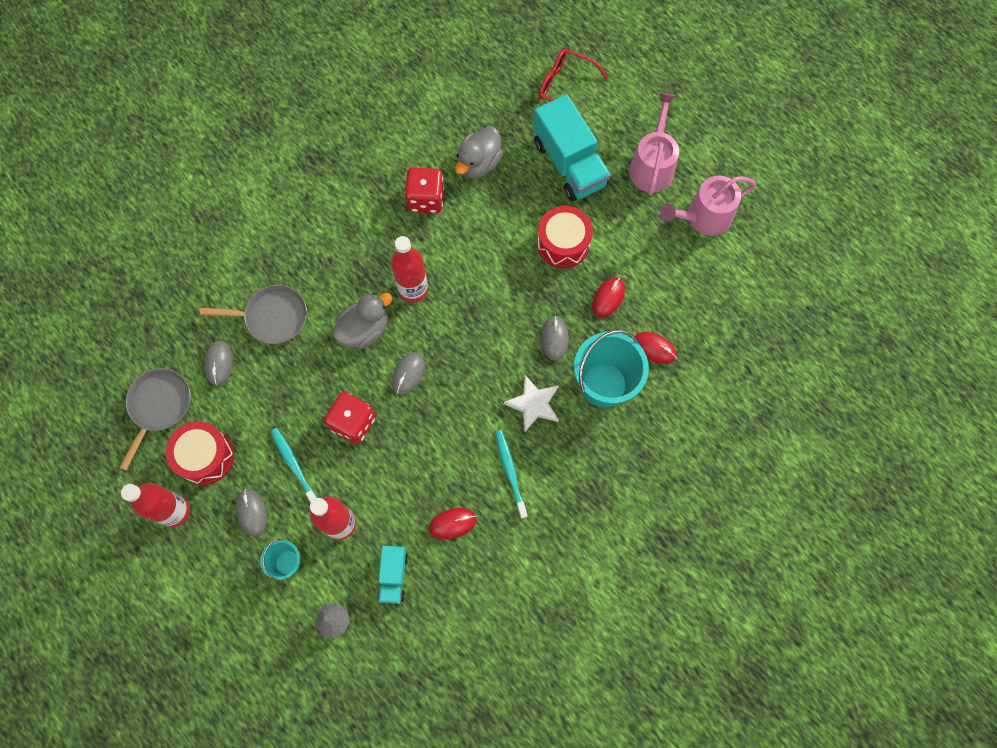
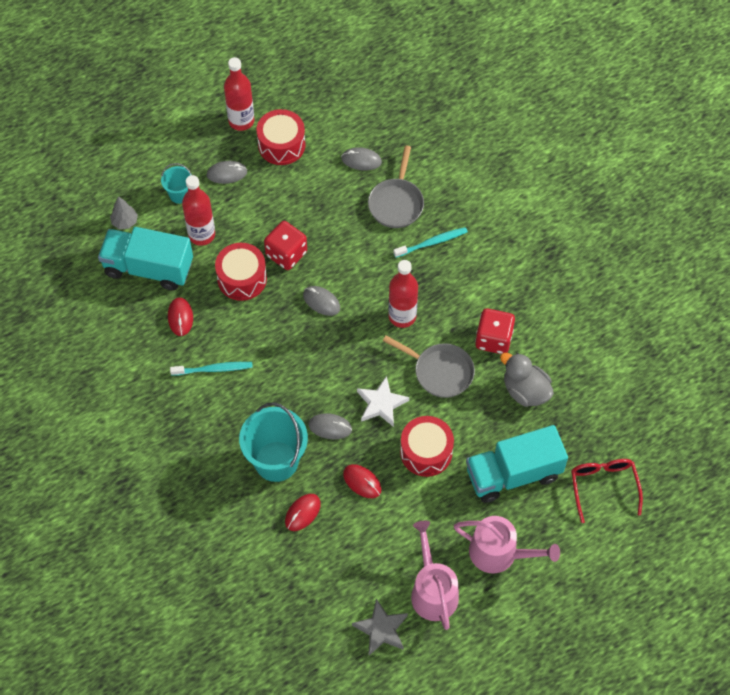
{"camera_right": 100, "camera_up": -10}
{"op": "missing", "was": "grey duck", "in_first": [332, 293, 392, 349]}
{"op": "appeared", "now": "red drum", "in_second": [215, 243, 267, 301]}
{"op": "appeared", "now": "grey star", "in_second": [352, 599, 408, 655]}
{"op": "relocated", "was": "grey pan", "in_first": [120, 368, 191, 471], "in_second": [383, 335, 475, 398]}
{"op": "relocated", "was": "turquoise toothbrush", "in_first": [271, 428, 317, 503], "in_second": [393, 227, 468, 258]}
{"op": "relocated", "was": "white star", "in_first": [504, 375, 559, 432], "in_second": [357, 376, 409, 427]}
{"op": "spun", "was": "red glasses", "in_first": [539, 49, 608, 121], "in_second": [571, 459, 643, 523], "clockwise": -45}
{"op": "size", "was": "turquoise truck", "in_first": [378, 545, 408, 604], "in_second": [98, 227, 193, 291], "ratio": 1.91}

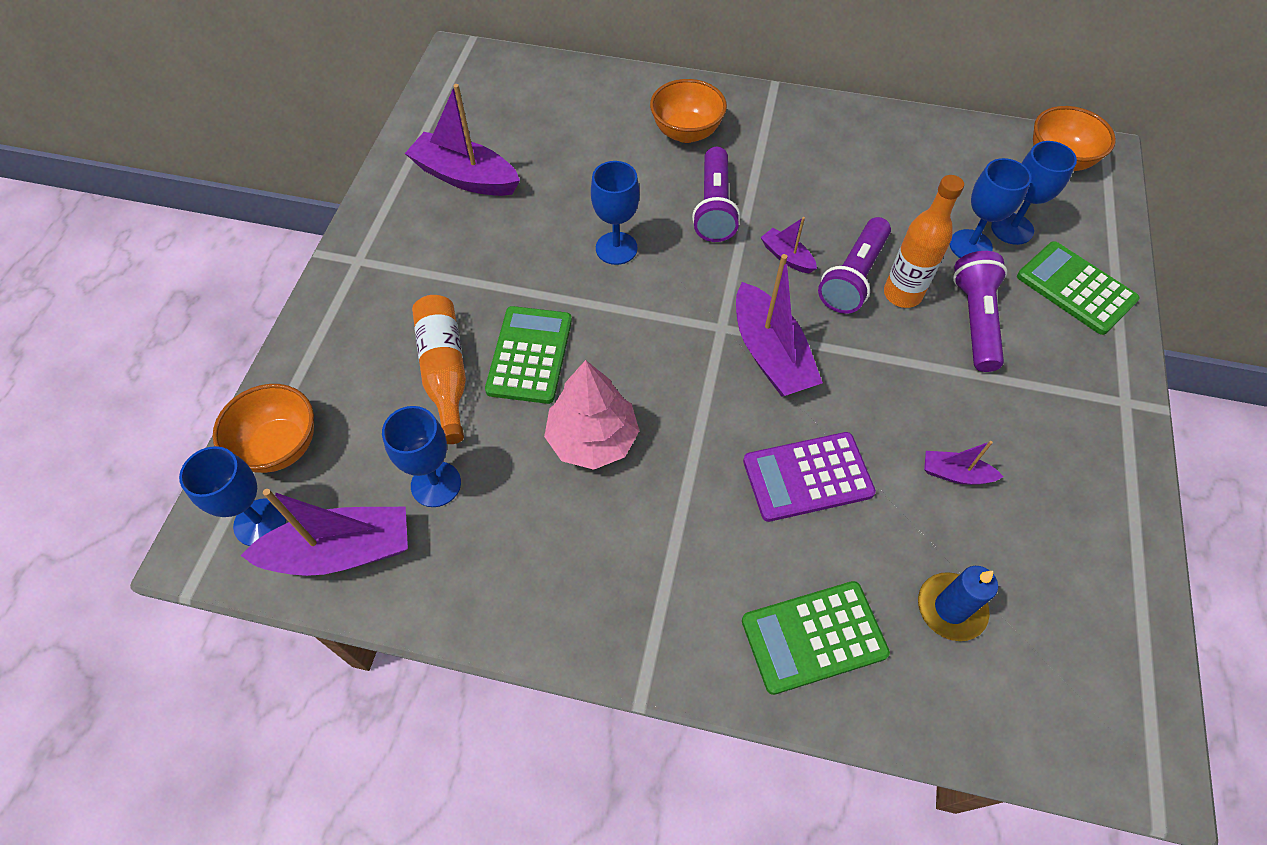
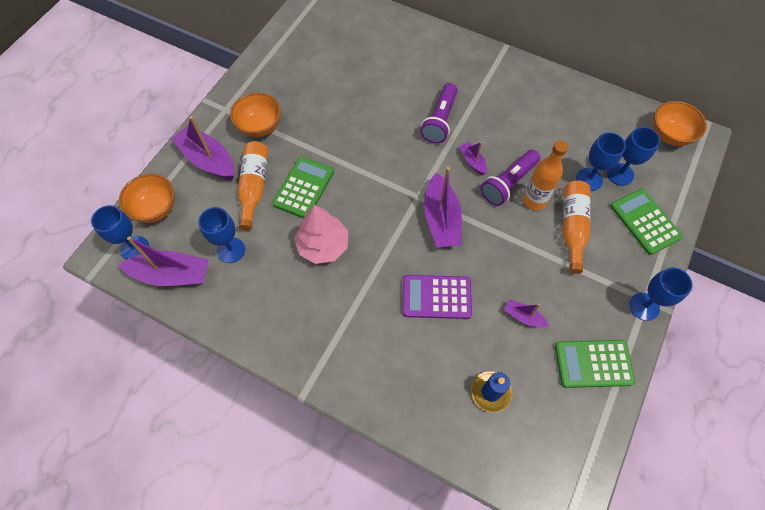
{"camera_right": 15, "camera_up": 5}
{"op": "relocated", "was": "purple boat", "in_first": [405, 84, 520, 196], "in_second": [172, 116, 234, 180]}
{"op": "relocated", "was": "blue goblet", "in_first": [591, 161, 640, 265], "in_second": [630, 267, 693, 321]}
{"op": "relocated", "was": "orange bowl", "in_first": [650, 79, 727, 143], "in_second": [230, 93, 281, 137]}
{"op": "relocated", "was": "green calculator", "in_first": [742, 581, 890, 695], "in_second": [555, 340, 635, 388]}
{"op": "exchanged", "was": "purple flashlight", "now": "orange bottle", "in_first": [953, 251, 1007, 372], "in_second": [563, 180, 590, 274]}

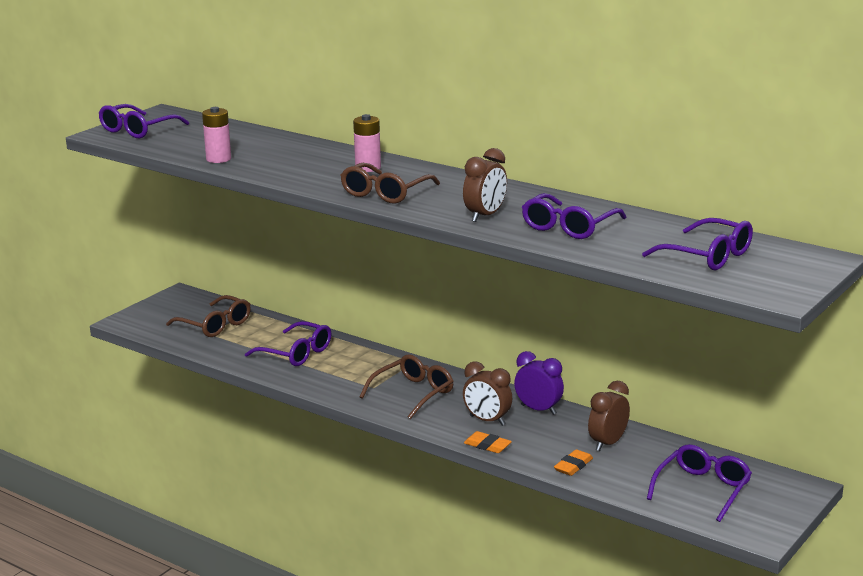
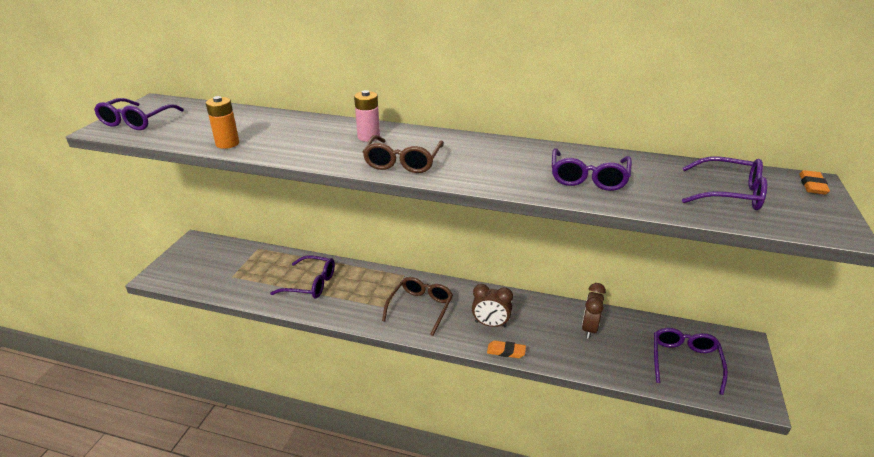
{"camera_right": -20, "camera_up": 10}
{"op": "missing", "was": "brown glasses", "in_first": [166, 295, 251, 337]}
{"op": "missing", "was": "brown clock", "in_first": [463, 148, 507, 222]}
{"op": "missing", "was": "purple clock", "in_first": [514, 351, 564, 415]}
{"op": "relocated", "was": "orange eraser", "in_first": [554, 449, 593, 476], "in_second": [799, 170, 830, 195]}
{"op": "colour", "was": "pink battery", "now": "orange battery", "in_first": [202, 107, 231, 163], "in_second": [206, 96, 239, 149]}

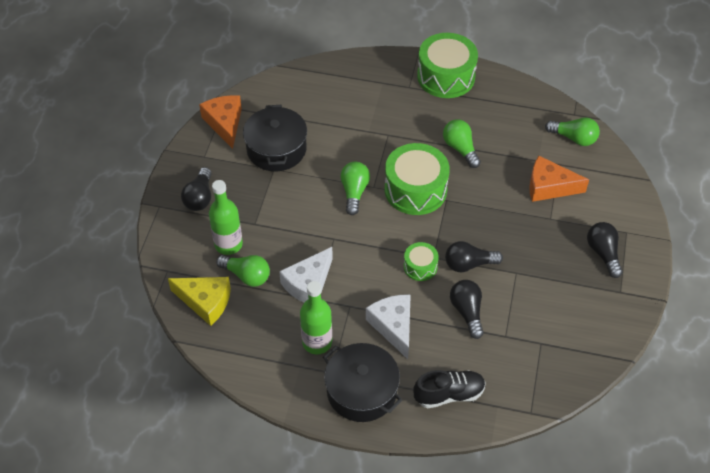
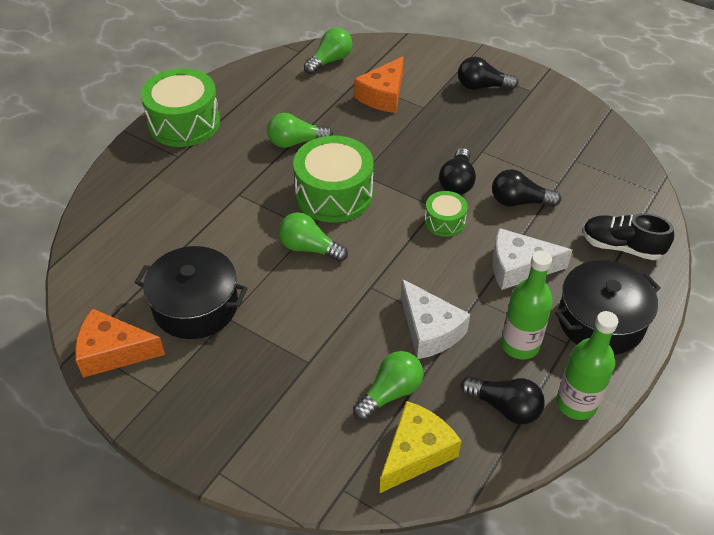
{"camera_right": -70, "camera_up": -5}
{"op": "relocated", "was": "black light bulb", "in_first": [181, 167, 212, 211], "in_second": [461, 376, 545, 424]}
{"op": "relocated", "was": "green bottle", "in_first": [209, 180, 243, 255], "in_second": [556, 311, 618, 420]}
{"op": "spun", "was": "black shoe", "in_first": [413, 370, 486, 408], "in_second": [583, 213, 674, 260], "clockwise": -75}

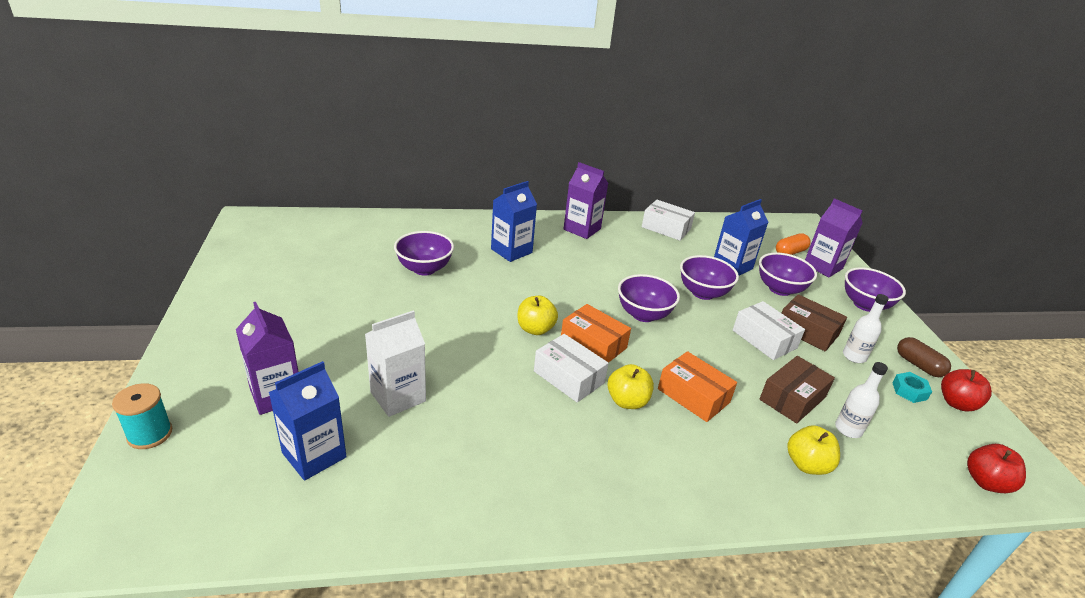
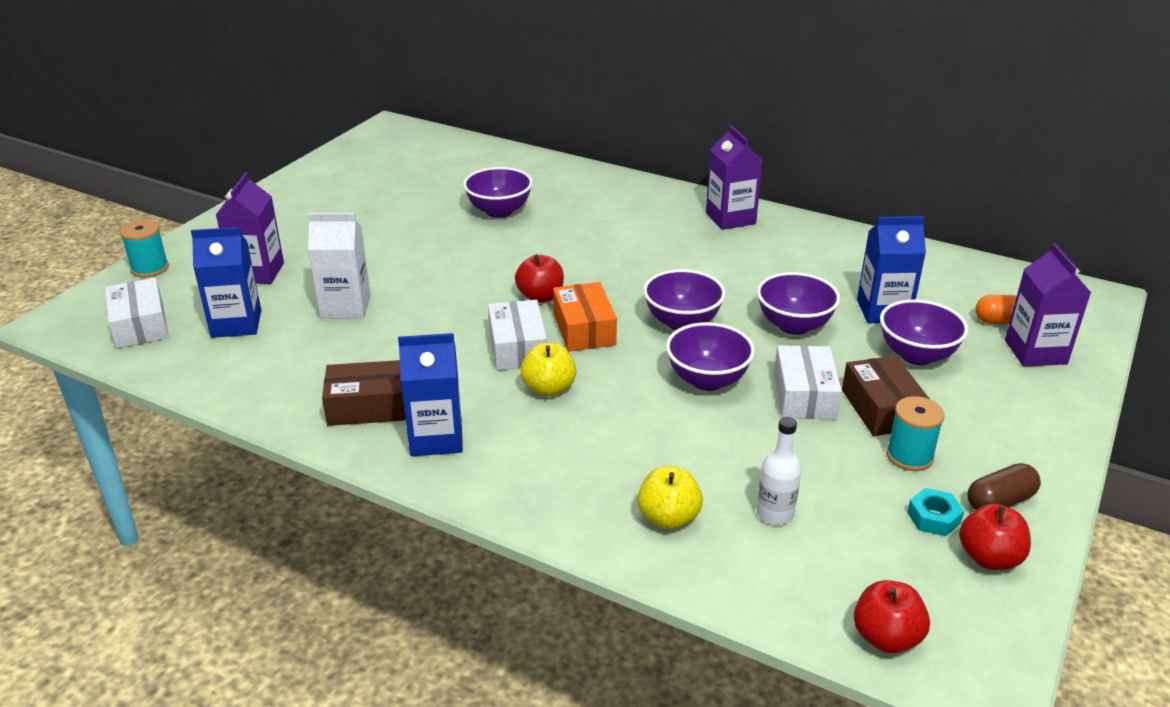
{"camera_right": 40, "camera_up": 0}
{"op": "missing", "was": "orange box", "in_first": [658, 351, 737, 422]}
{"op": "relocated", "was": "blue carton", "in_first": [491, 181, 537, 262], "in_second": [398, 333, 463, 456]}
{"op": "relocated", "was": "white box", "in_first": [642, 200, 695, 241], "in_second": [105, 278, 169, 349]}
{"op": "relocated", "was": "brown box", "in_first": [760, 356, 835, 424], "in_second": [322, 360, 405, 426]}
{"op": "relocated", "was": "purple bowl", "in_first": [845, 267, 906, 312], "in_second": [666, 322, 755, 391]}
{"op": "exchanged", "was": "white bottle", "now": "turquoise spool", "in_first": [843, 294, 889, 363], "in_second": [886, 396, 945, 471]}
{"op": "colour", "was": "yellow apple", "now": "red apple", "in_first": [517, 296, 558, 335], "in_second": [515, 254, 564, 303]}
{"op": "spun", "was": "brown capsule", "in_first": [897, 337, 951, 377], "in_second": [968, 463, 1041, 510], "clockwise": 60}

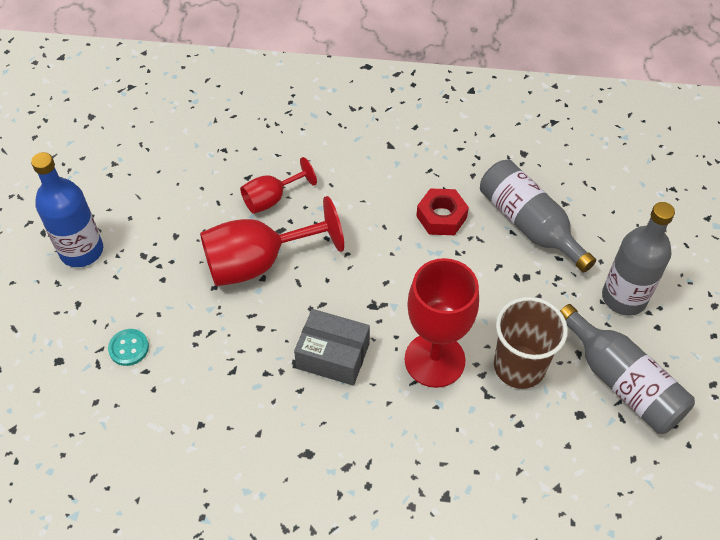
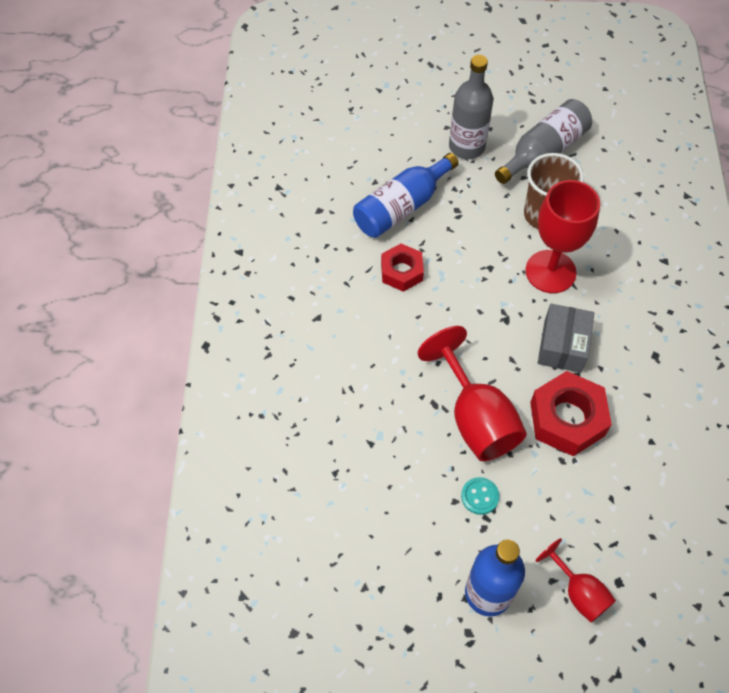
{"camera_right": -95, "camera_up": 5}
{"op": "appeared", "now": "red nut", "in_second": [530, 371, 612, 456]}
{"op": "relocated", "was": "turquoise button", "in_first": [108, 329, 149, 366], "in_second": [461, 477, 499, 515]}
{"op": "relocated", "was": "red goblet", "in_first": [240, 157, 317, 214], "in_second": [536, 538, 616, 623]}
{"op": "colour", "was": "grey bottle", "now": "blue bottle", "in_first": [480, 160, 596, 273], "in_second": [353, 153, 459, 238]}

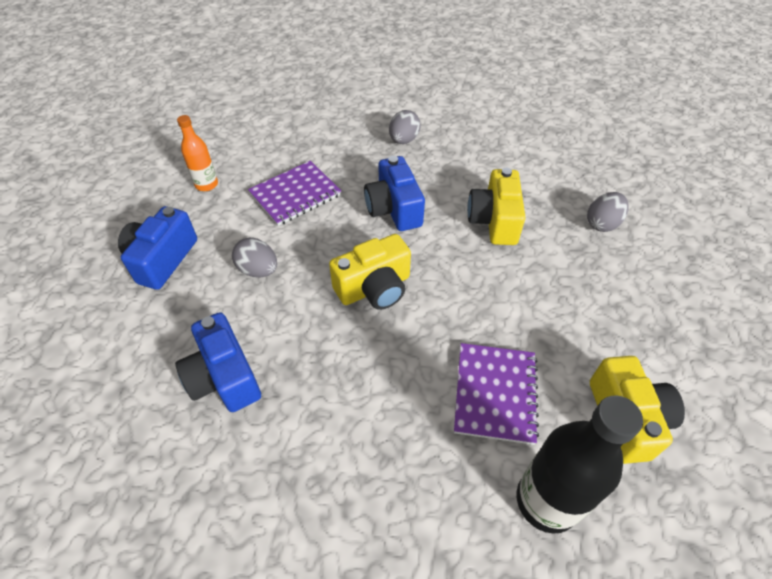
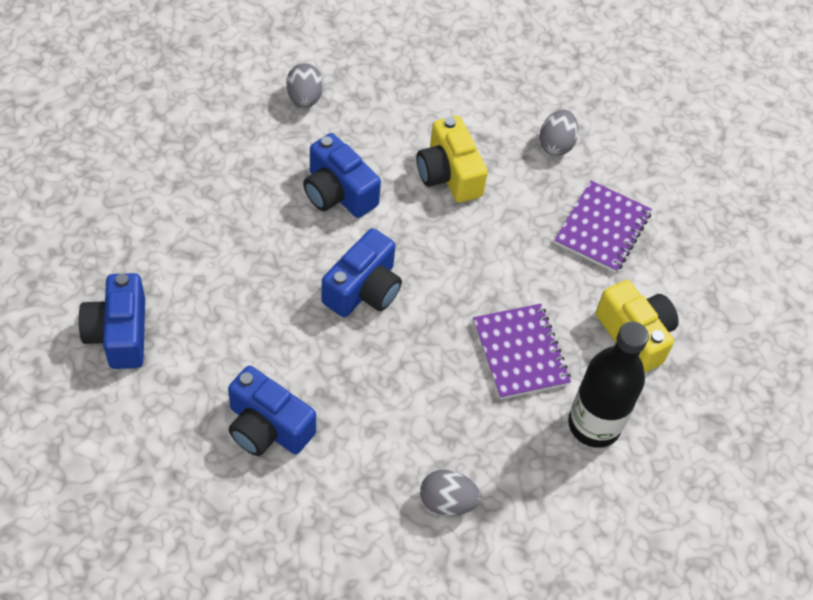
{"camera_right": -30, "camera_up": 5}
{"op": "missing", "was": "orange bottle", "in_first": [177, 115, 218, 191]}
{"op": "relocated", "was": "grey egg", "in_first": [232, 238, 277, 278], "in_second": [420, 469, 480, 516]}
{"op": "relocated", "was": "purple notebook", "in_first": [248, 161, 341, 226], "in_second": [554, 181, 652, 273]}
{"op": "colour", "was": "yellow camera", "now": "blue camera", "in_first": [329, 234, 411, 310], "in_second": [321, 228, 402, 317]}

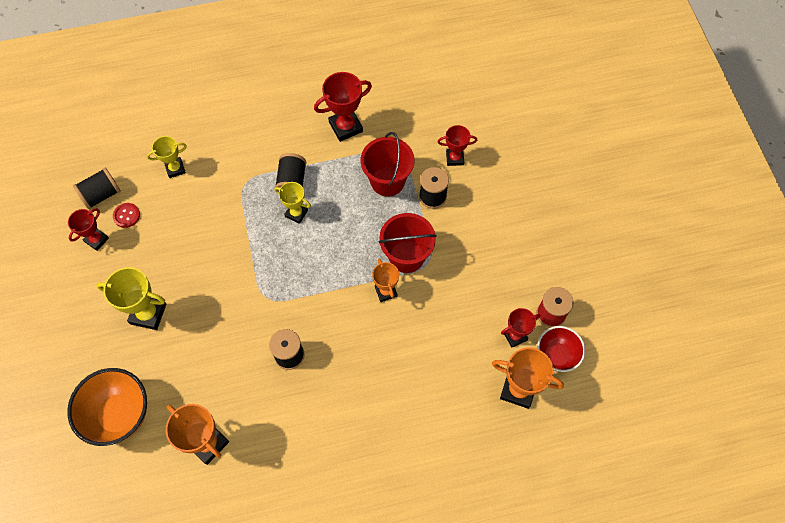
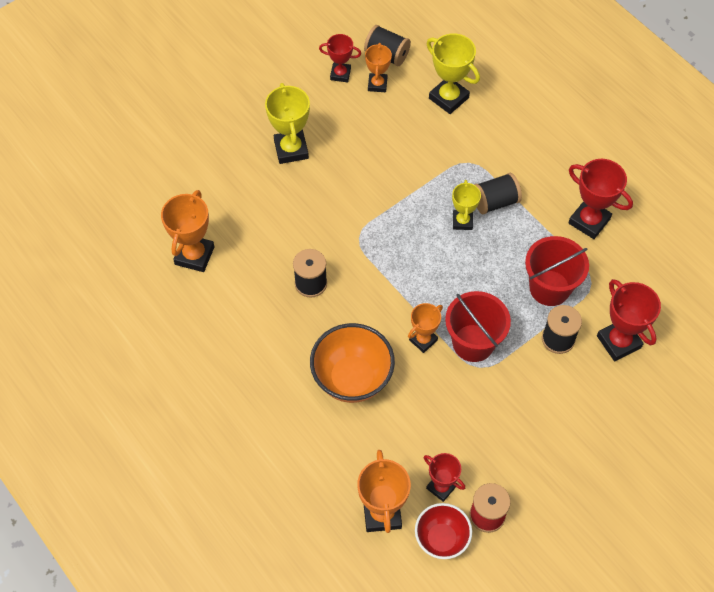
{"camera_right": 65, "camera_up": -5}
{"op": "relocated", "was": "orange bowl", "in_first": [67, 368, 147, 446], "in_second": [310, 323, 395, 403]}
{"op": "exchanged", "was": "red button", "now": "orange trophy", "in_first": [113, 203, 140, 228], "in_second": [365, 43, 392, 92]}
{"op": "size", "was": "yellow trophy", "in_first": [147, 136, 187, 178], "in_second": [427, 33, 480, 114], "ratio": 1.58}
{"op": "size", "was": "red trophy", "in_first": [437, 125, 477, 166], "in_second": [597, 279, 661, 361], "ratio": 1.58}

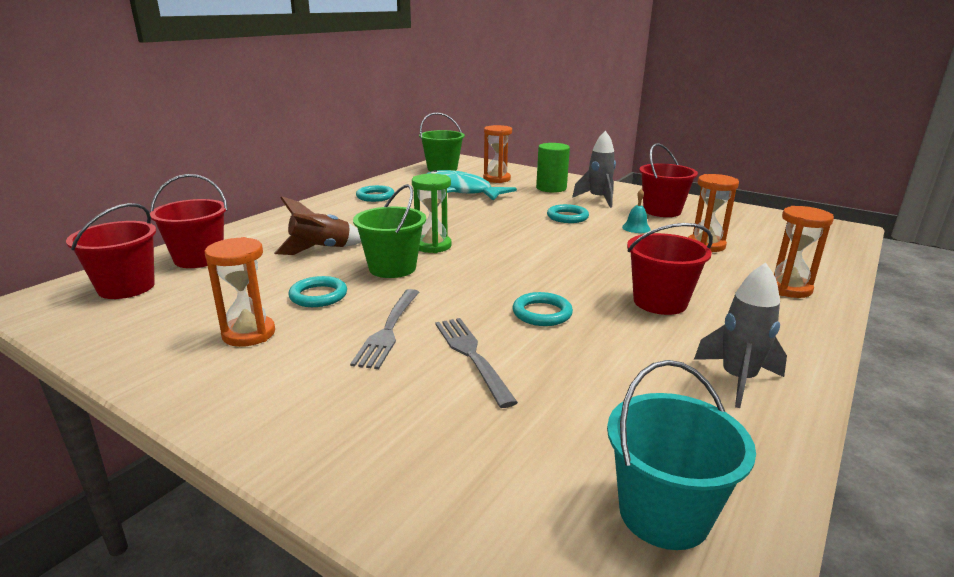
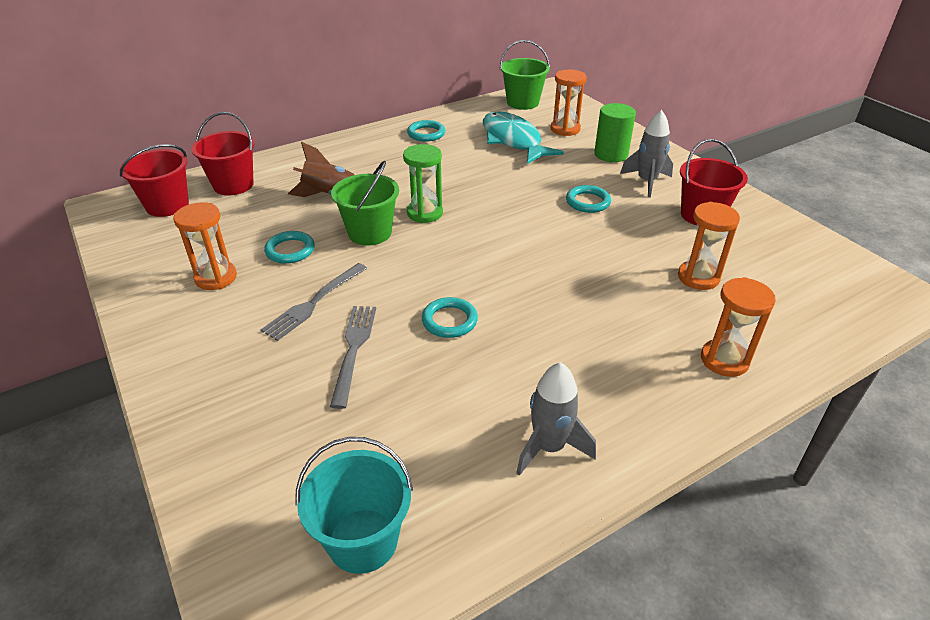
{"camera_right": 25, "camera_up": 15}
{"op": "missing", "was": "turquoise bell", "in_first": [622, 189, 651, 233]}
{"op": "missing", "was": "red bucket", "in_first": [627, 223, 713, 315]}

